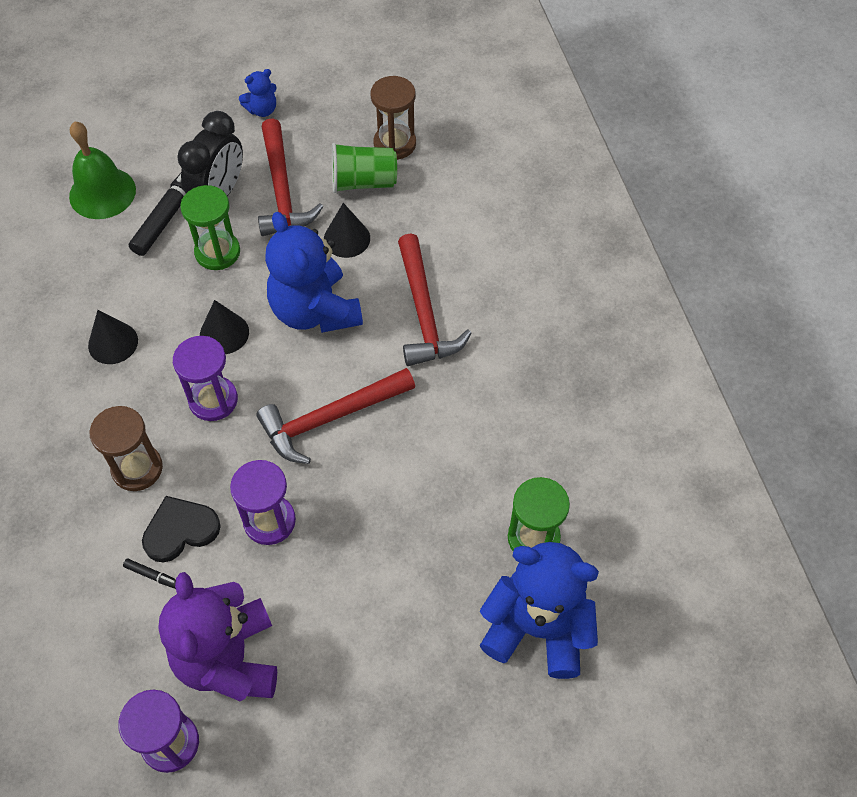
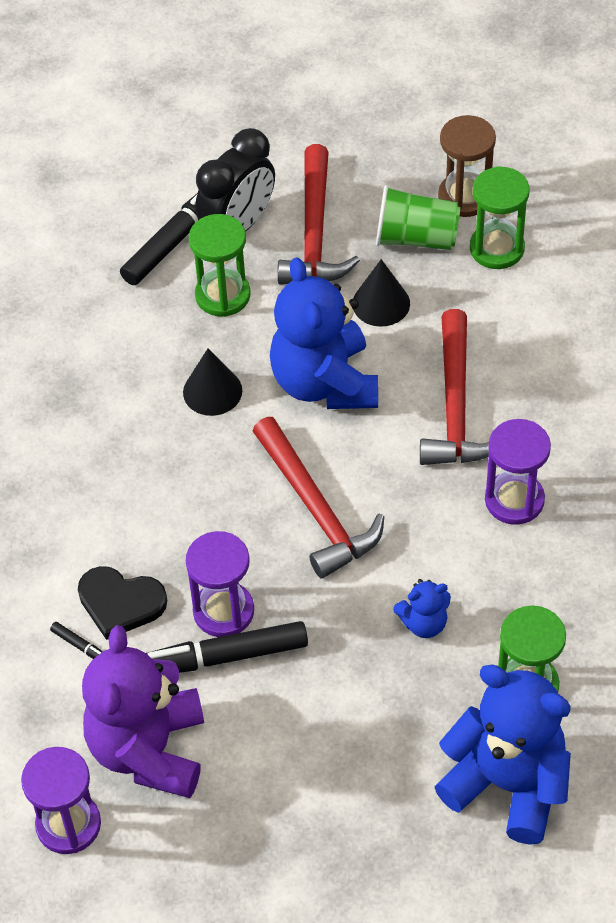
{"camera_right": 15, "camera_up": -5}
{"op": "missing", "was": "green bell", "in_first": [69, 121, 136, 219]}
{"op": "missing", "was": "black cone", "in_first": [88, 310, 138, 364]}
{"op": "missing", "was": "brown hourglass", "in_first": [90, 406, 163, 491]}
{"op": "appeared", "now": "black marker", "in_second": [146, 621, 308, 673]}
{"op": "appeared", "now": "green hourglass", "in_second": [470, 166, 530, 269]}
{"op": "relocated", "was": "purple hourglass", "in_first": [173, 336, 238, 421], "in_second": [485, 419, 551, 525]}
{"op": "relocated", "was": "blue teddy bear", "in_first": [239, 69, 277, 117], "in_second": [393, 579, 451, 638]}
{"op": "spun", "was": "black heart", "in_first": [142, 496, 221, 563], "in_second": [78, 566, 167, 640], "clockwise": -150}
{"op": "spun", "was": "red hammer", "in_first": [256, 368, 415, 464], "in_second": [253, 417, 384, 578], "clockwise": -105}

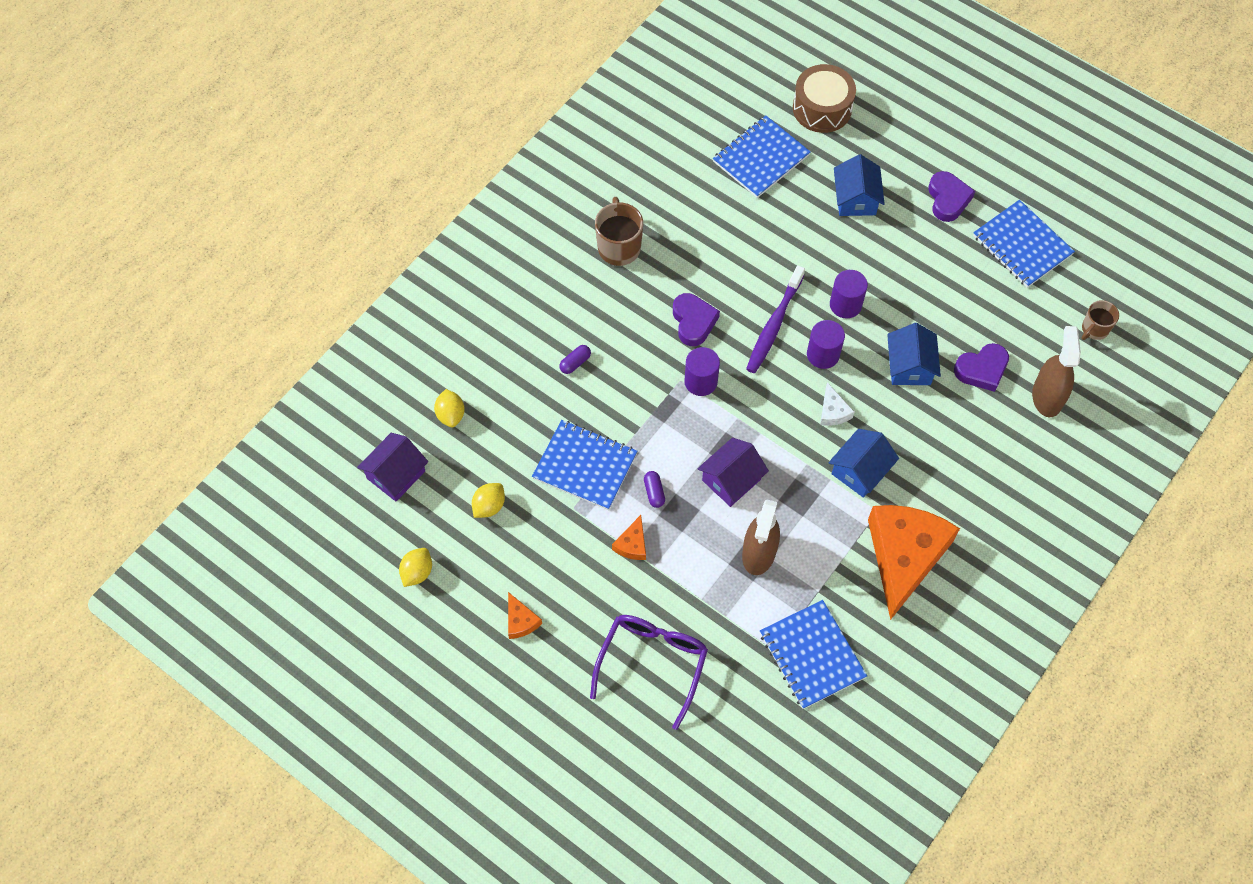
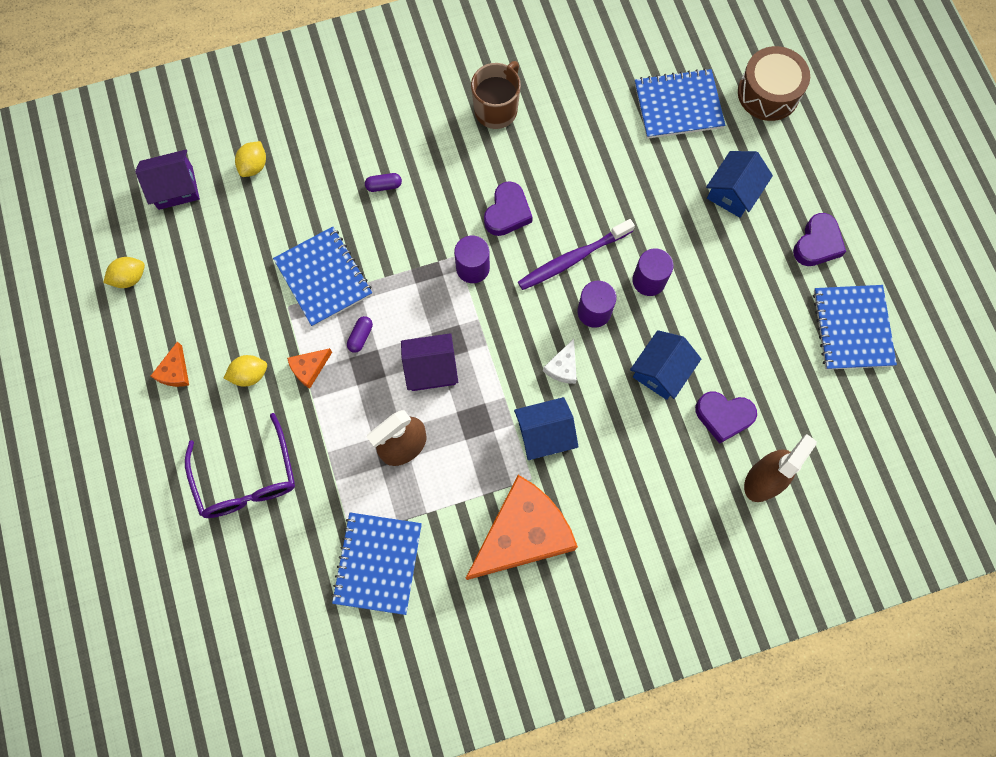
{"camera_right": 35, "camera_up": 10}
{"op": "missing", "was": "brown mug", "in_first": [1082, 300, 1119, 340]}
{"op": "relocated", "was": "yellow lemon", "in_first": [472, 483, 505, 518], "in_second": [224, 355, 267, 386]}
{"op": "spun", "was": "purple glasses", "in_first": [590, 615, 708, 730], "in_second": [185, 413, 295, 518], "clockwise": 105}

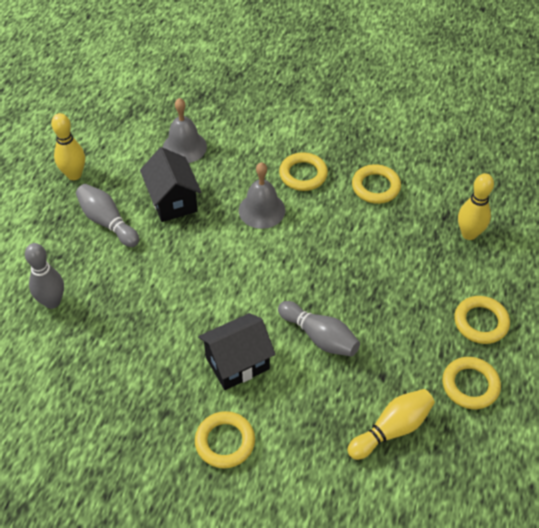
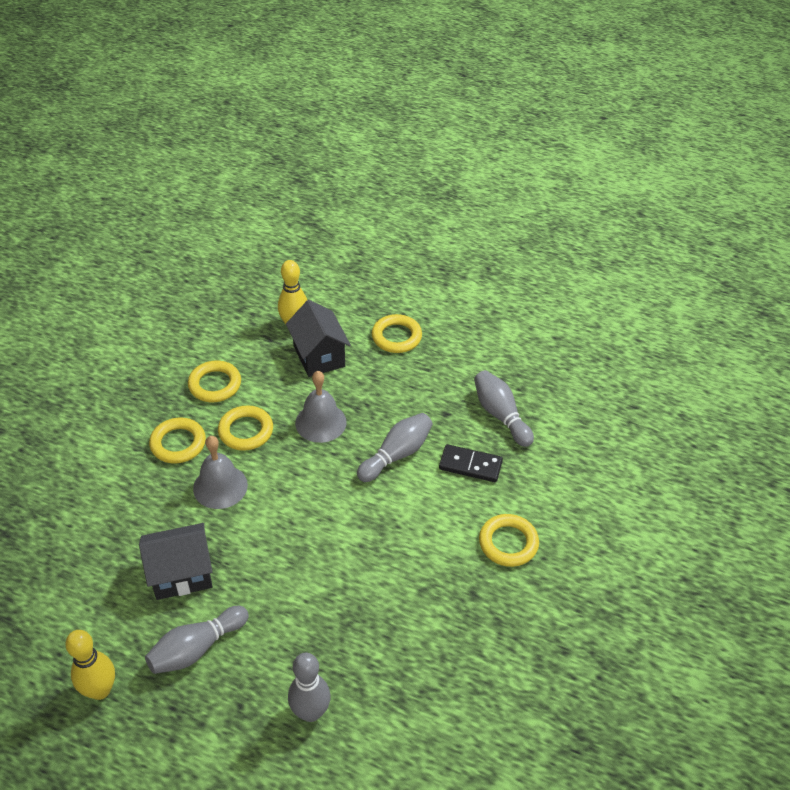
{"camera_right": -85, "camera_up": -5}
{"op": "appeared", "now": "black domino", "in_second": [439, 444, 503, 482]}
{"op": "relocated", "was": "grey bell", "in_first": [163, 98, 207, 163], "in_second": [295, 371, 347, 443]}
{"op": "relocated", "was": "black house", "in_first": [198, 313, 276, 390], "in_second": [286, 300, 351, 377]}
{"op": "relocated", "was": "yellow ring", "in_first": [442, 357, 501, 409], "in_second": [218, 405, 273, 451]}
{"op": "colour", "was": "yellow bowling pin", "now": "grey bowling pin", "in_first": [347, 389, 435, 460], "in_second": [474, 370, 534, 447]}

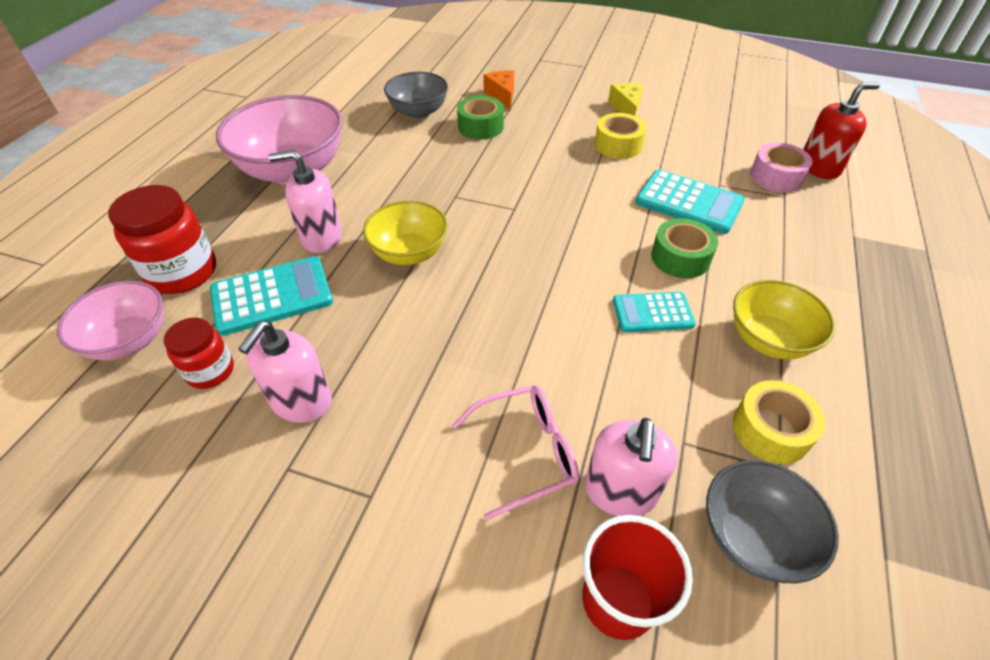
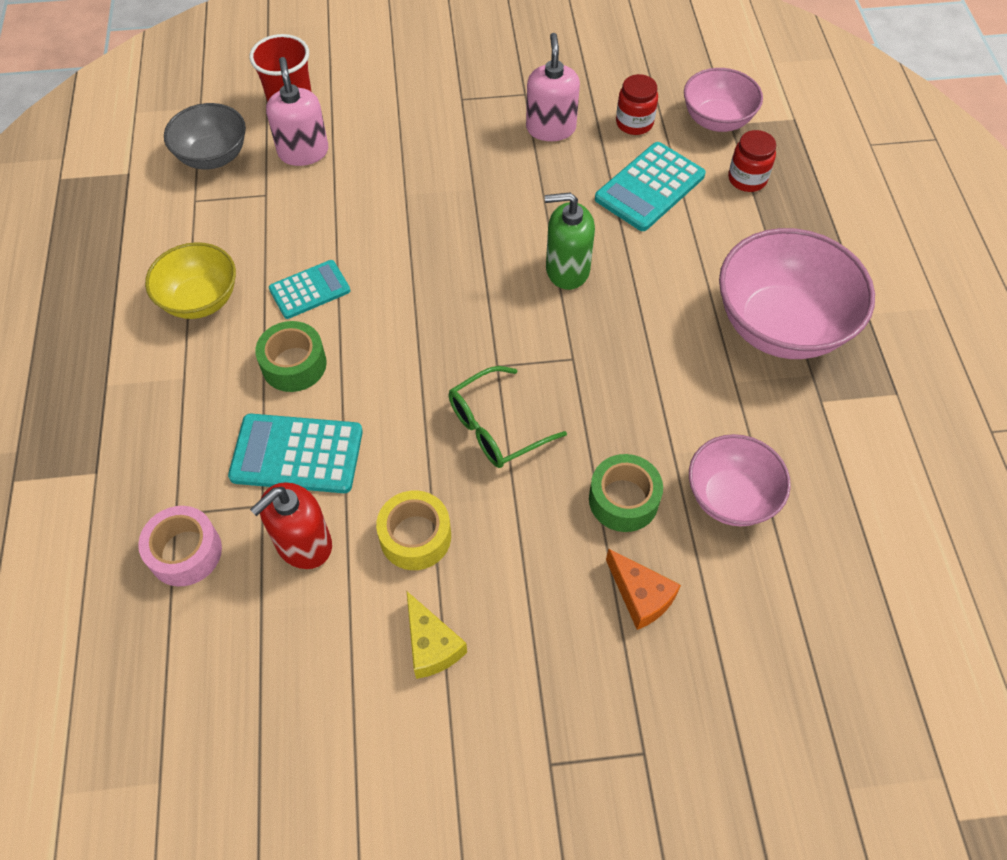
{"camera_right": 155, "camera_up": 10}
{"op": "missing", "was": "pink soap dispenser", "in_first": [269, 150, 342, 253]}
{"op": "missing", "was": "pink glasses", "in_first": [452, 385, 579, 520]}
{"op": "missing", "was": "yellow tape", "in_first": [733, 380, 825, 464]}
{"op": "appeared", "now": "green glasses", "in_second": [448, 366, 567, 468]}
{"op": "relocated", "was": "red soap dispenser", "in_first": [803, 82, 880, 179], "in_second": [250, 482, 332, 569]}
{"op": "exchanged", "was": "yellow bowl", "now": "green soap dispenser", "in_first": [363, 201, 448, 265], "in_second": [545, 192, 595, 290]}
{"op": "colour", "was": "grey bowl", "now": "pink bowl", "in_first": [384, 72, 448, 119], "in_second": [689, 434, 791, 526]}
{"op": "size", "was": "red jar", "in_first": [108, 185, 216, 294], "in_second": [728, 130, 776, 192], "ratio": 0.6}

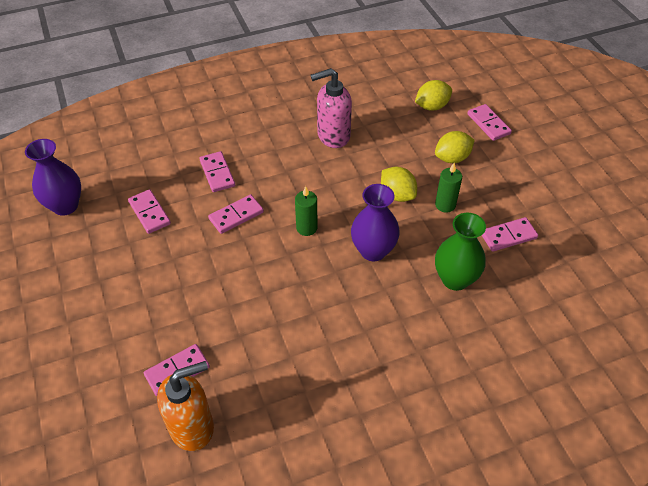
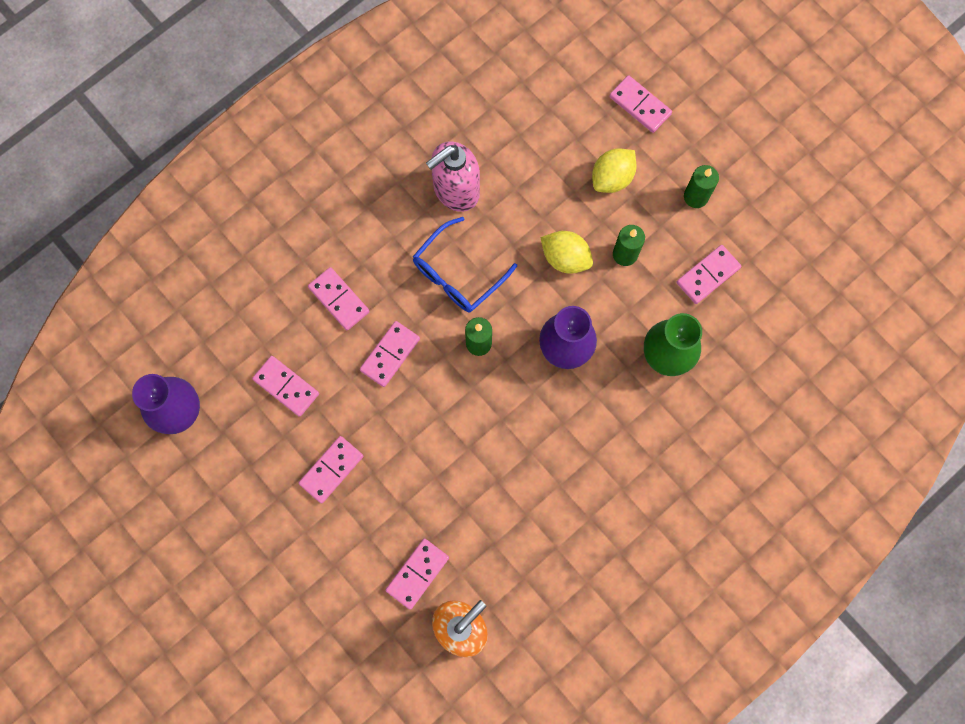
{"camera_right": -20, "camera_up": 25}
{"op": "missing", "was": "yellow lemon", "in_first": [415, 80, 452, 111]}
{"op": "appeared", "now": "pink domino", "in_second": [299, 436, 363, 504]}
{"op": "appeared", "now": "blue glasses", "in_second": [413, 217, 517, 312]}
{"op": "appeared", "now": "green candle", "in_second": [684, 165, 719, 208]}

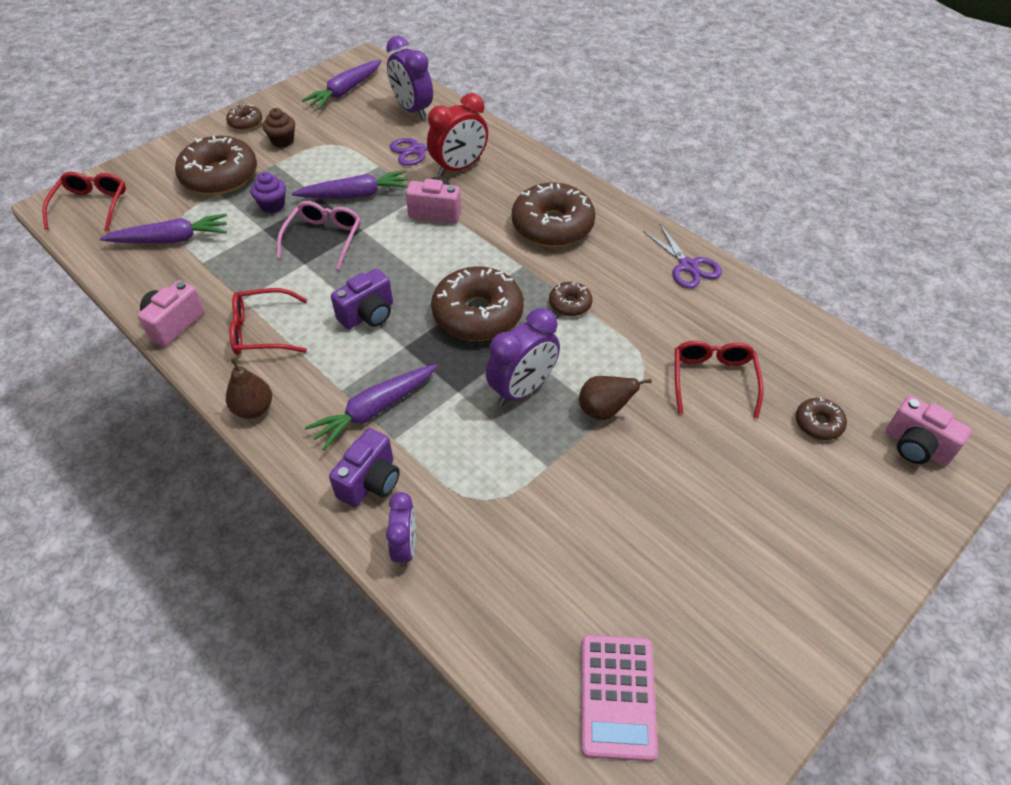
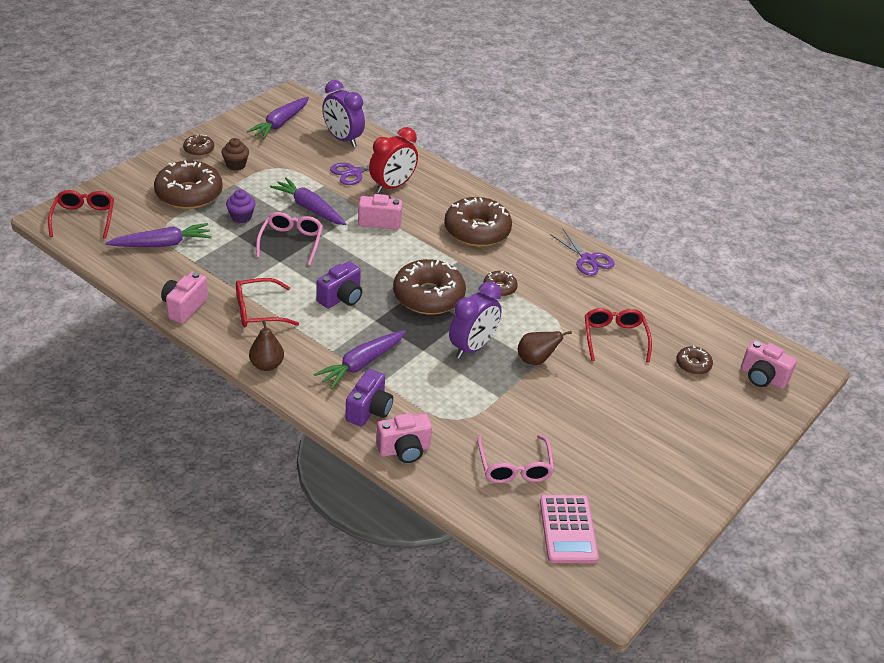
{"camera_right": -10, "camera_up": -10}
{"op": "appeared", "now": "pink glasses", "in_second": [477, 435, 554, 483]}
{"op": "exchanged", "was": "purple clock", "now": "pink camera", "in_first": [386, 492, 416, 567], "in_second": [376, 413, 432, 463]}
{"op": "spun", "was": "purple carrot", "in_first": [292, 170, 408, 198], "in_second": [270, 177, 346, 225], "clockwise": -120}

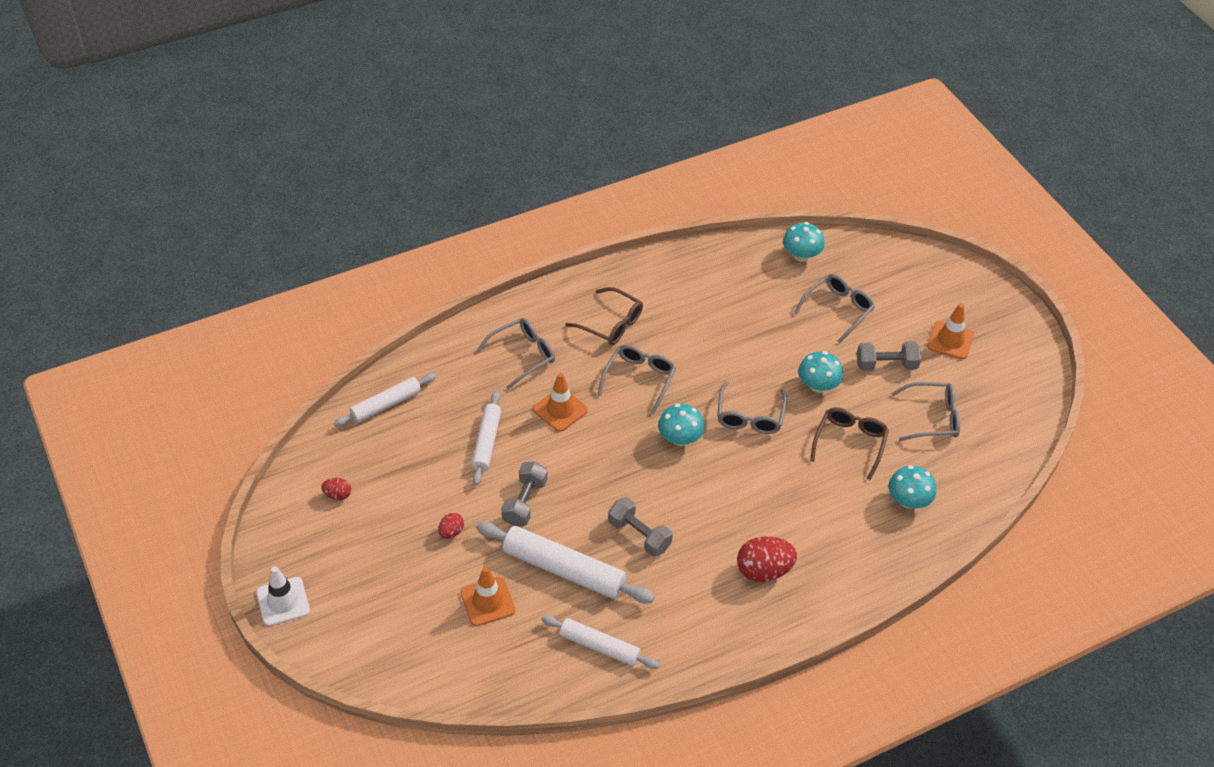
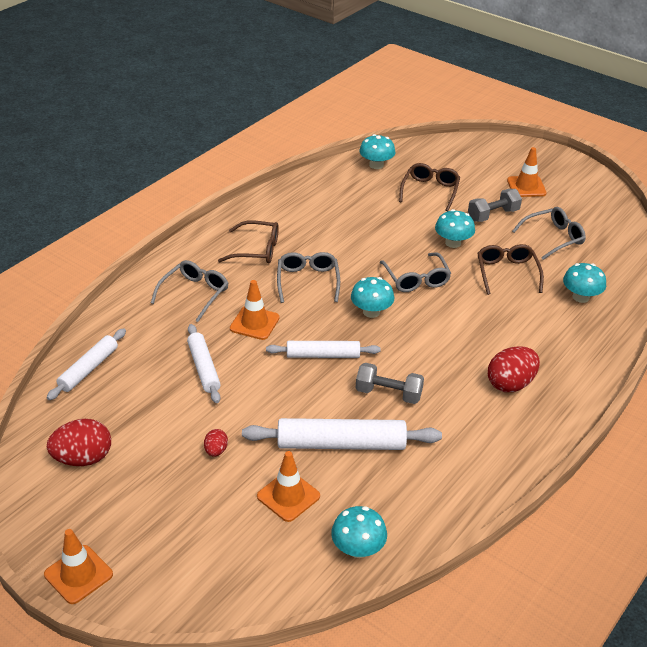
{"camera_right": -25, "camera_up": -10}
{"op": "missing", "was": "grey dumbbell", "in_first": [501, 461, 547, 526]}
{"op": "appeared", "now": "turquoise mushroom", "in_second": [331, 506, 387, 558]}
{"op": "relocated", "was": "white rolling pin", "in_first": [541, 615, 660, 669], "in_second": [266, 341, 381, 358]}
{"op": "colour", "was": "white traffic cone", "now": "orange traffic cone", "in_first": [256, 566, 310, 626], "in_second": [44, 529, 113, 604]}
{"op": "colour", "was": "grey glasses", "now": "brown glasses", "in_first": [794, 274, 875, 343], "in_second": [399, 163, 460, 211]}
{"op": "size", "was": "red egg", "in_first": [321, 478, 351, 500], "in_second": [47, 419, 111, 466], "ratio": 1.96}

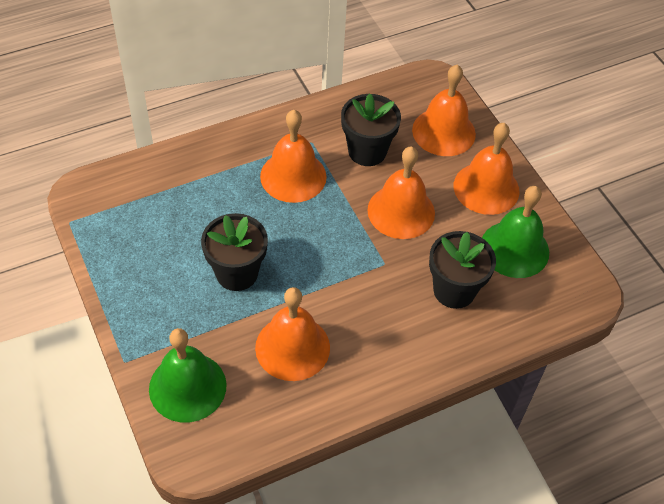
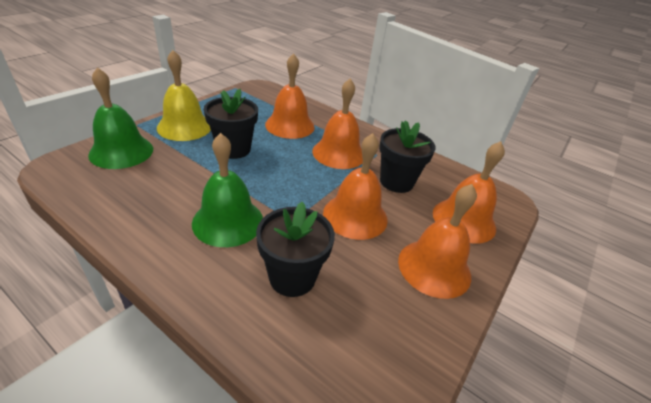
{"camera_right": 60, "camera_up": -15}
{"op": "appeared", "now": "yellow bell", "in_second": [157, 50, 211, 141]}
{"op": "relocated", "was": "orange bell", "in_first": [255, 287, 330, 381], "in_second": [265, 53, 314, 139]}
{"op": "relocated", "was": "green bell", "in_first": [482, 186, 549, 278], "in_second": [192, 133, 263, 247]}

